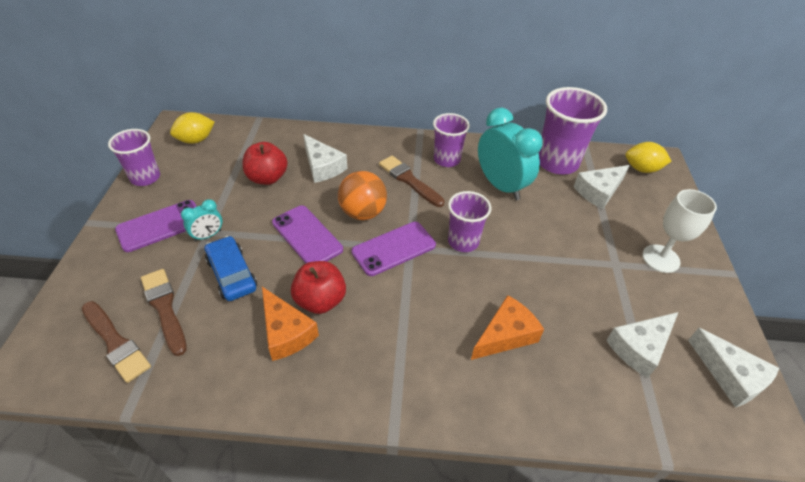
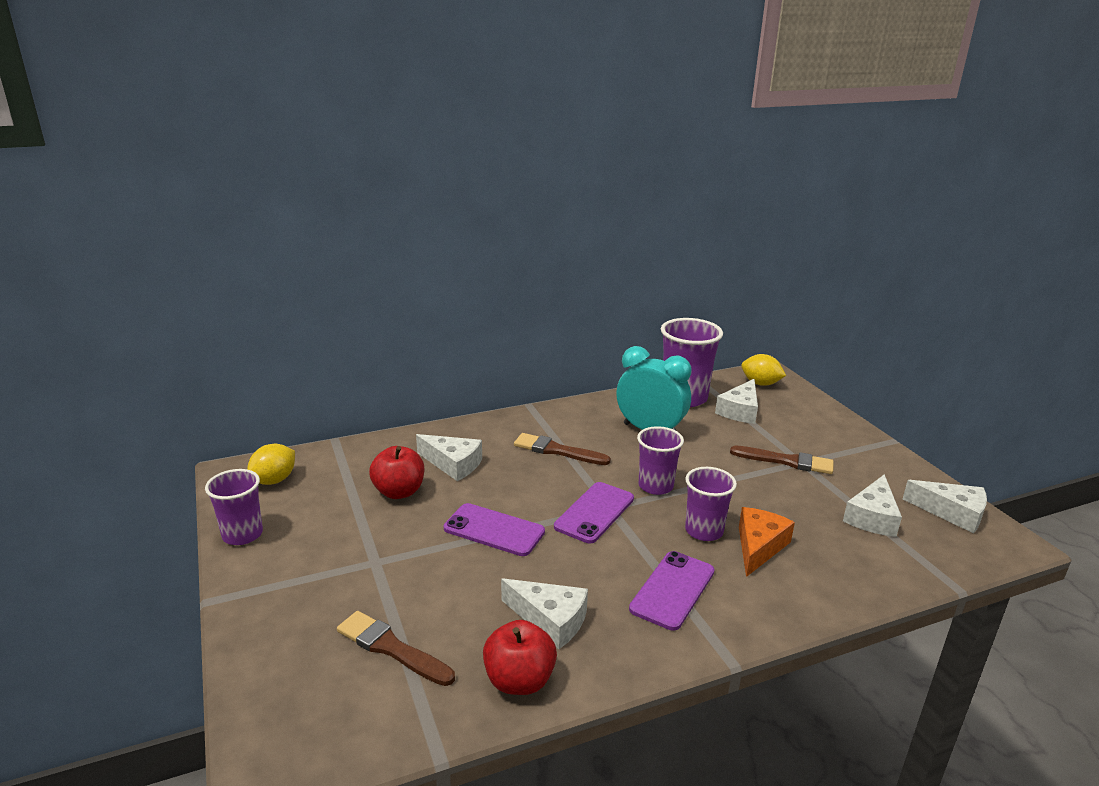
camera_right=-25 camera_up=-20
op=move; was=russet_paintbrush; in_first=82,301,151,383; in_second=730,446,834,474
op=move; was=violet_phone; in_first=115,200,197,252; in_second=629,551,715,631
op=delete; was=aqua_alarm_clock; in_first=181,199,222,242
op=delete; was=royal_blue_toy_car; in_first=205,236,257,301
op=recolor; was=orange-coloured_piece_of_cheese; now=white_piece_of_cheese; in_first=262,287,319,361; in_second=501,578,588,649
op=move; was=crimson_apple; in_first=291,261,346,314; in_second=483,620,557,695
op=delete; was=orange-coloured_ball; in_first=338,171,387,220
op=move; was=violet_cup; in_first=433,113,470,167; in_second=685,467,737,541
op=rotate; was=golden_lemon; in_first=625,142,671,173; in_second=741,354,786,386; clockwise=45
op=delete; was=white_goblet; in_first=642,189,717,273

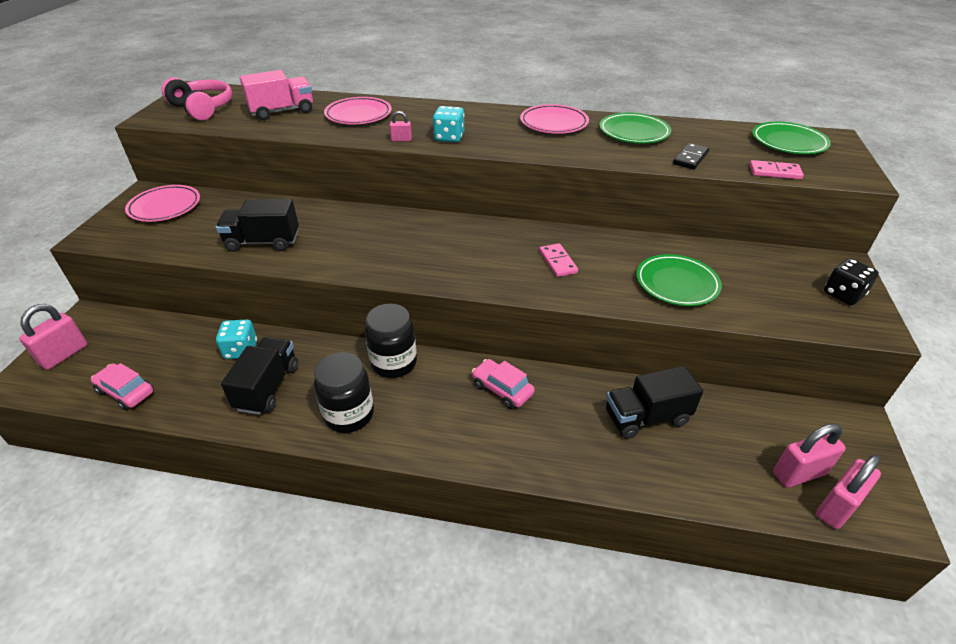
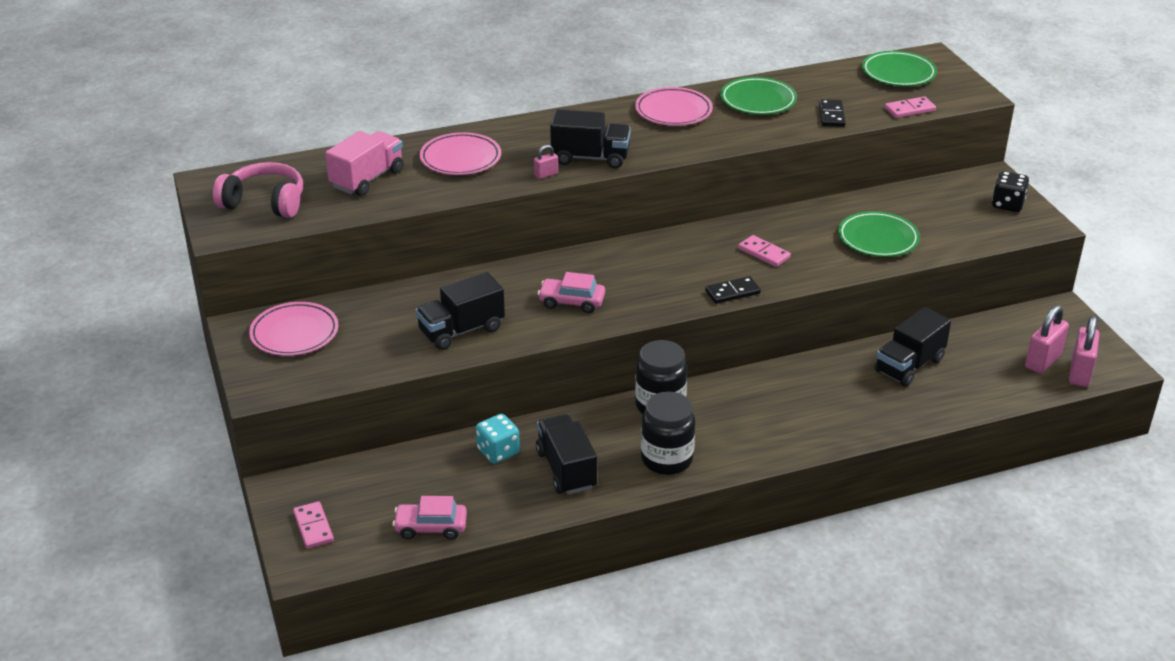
camera_right=-30 camera_up=-5
op=replace; was=rosy_small_lock; now=rosy_domino_piece; in_first=19,304,88,370; in_second=293,501,334,549
op=replace; was=aqua_game_die; now=jet-black_toy_truck; in_first=433,106,464,142; in_second=550,109,631,169
op=move; was=rosy_toy_car; in_first=472,359,535,409; in_second=538,272,605,313
op=insert; now=jet-black_domino_piece; in_second=705,276,761,304

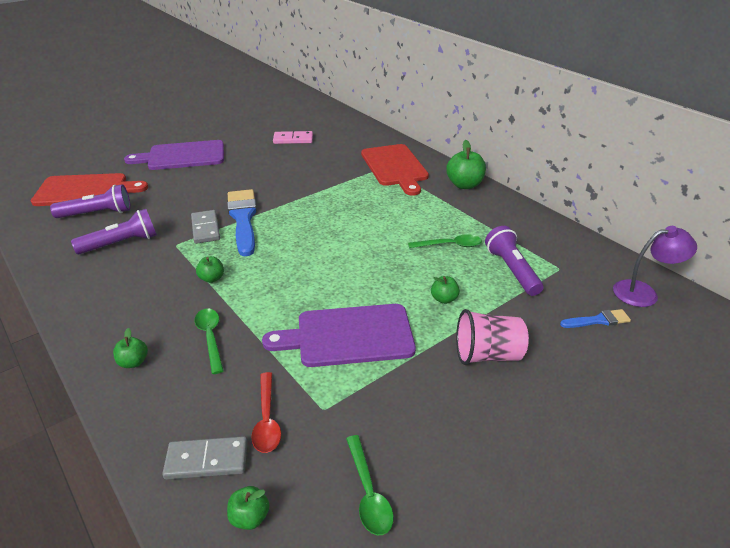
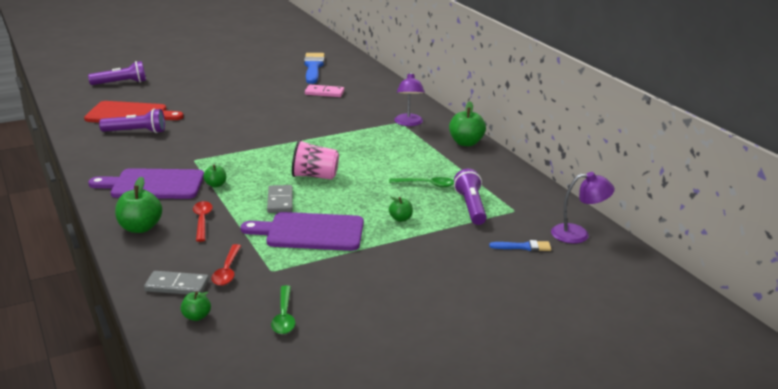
camera_right=10 camera_up=-10
op=move; was=violet_flashlight; in_first=71,209,157,254; in_second=88,61,146,85
op=resize; was=leaf-green_apple; in_first=113,328,148,368; in_second=115,176,162,233; ratio=1.81
op=move; was=violet_chopping_board; in_first=124,140,224,170; in_second=88,168,204,199
op=move; was=ash-grey_domino_piece; in_first=191,210,220,244; in_second=267,185,293,213
op=recolor; was=leaf-green_tablespoon; now=crimson_tablespoon; in_first=195,308,224,374; in_second=193,201,213,242
op=move; was=royal_blue_paintbrush; in_first=227,189,257,257; in_second=304,53,325,84
op=replace; was=crimson_chopping_board; now=violet_desk_lamp; in_first=361,144,429,196; in_second=394,72,425,126
op=move; was=rosy_cup; in_first=456,309,529,365; in_second=292,139,339,180

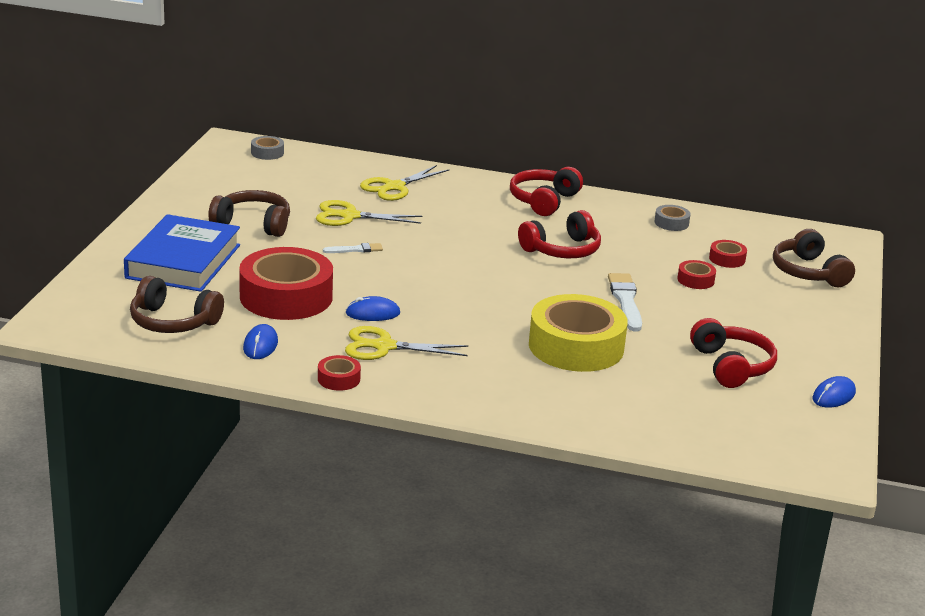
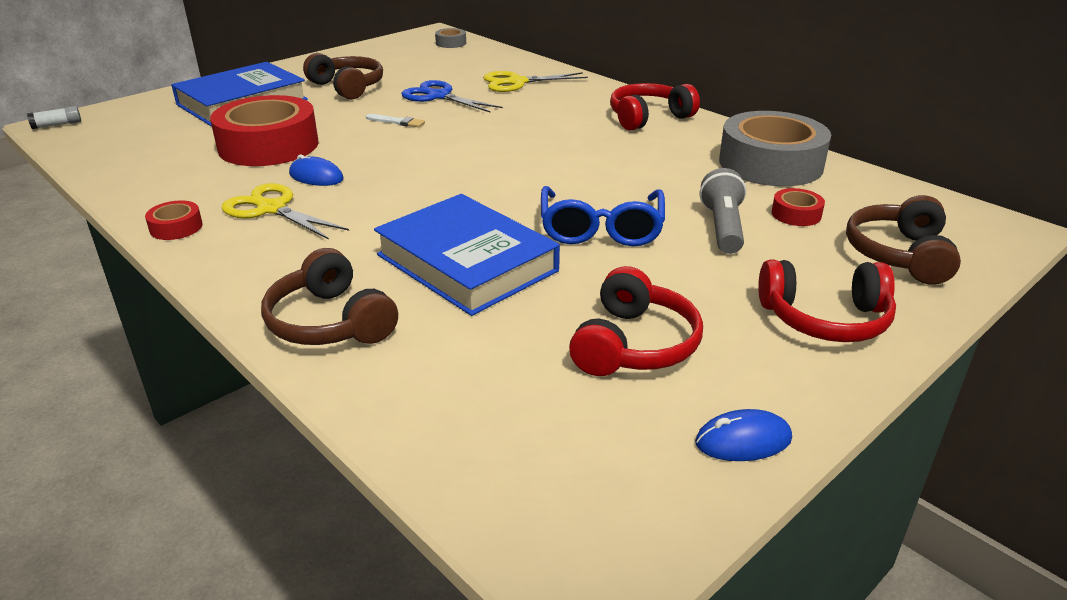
camera_right=35 camera_up=5
op=move; was=russet_over-ear_headphones; in_first=130,276,224,333; in_second=261,248,398,345
op=delete; was=royal_blue_mouse; in_first=243,324,278,359
op=recolor; was=golden_scissors; now=royal_blue_scissors; in_first=316,200,422,226; in_second=401,80,503,112
op=move; was=crimson_over-ear_headphones; in_first=518,210,601,258; in_second=758,260,896,342
op=replace; was=golden_sticky_tape; now=royal_blue_hardcover; in_first=529,294,628,372; in_second=374,194,560,316
op=replace; was=white_paintbrush; now=royal_blue_spectacles; in_first=608,273,642,332; in_second=541,186,665,246
op=resize; was=ash-grey_sticky_tape; in_first=654,205,691,231; in_second=719,111,831,186; ratio=2.36
op=replace; was=crimson_sticky_tape; now=ash-grey_flashlight; in_first=677,260,716,289; in_second=700,168,746,254
op=insert; now=white_stick_of_glue; in_second=27,106,81,129

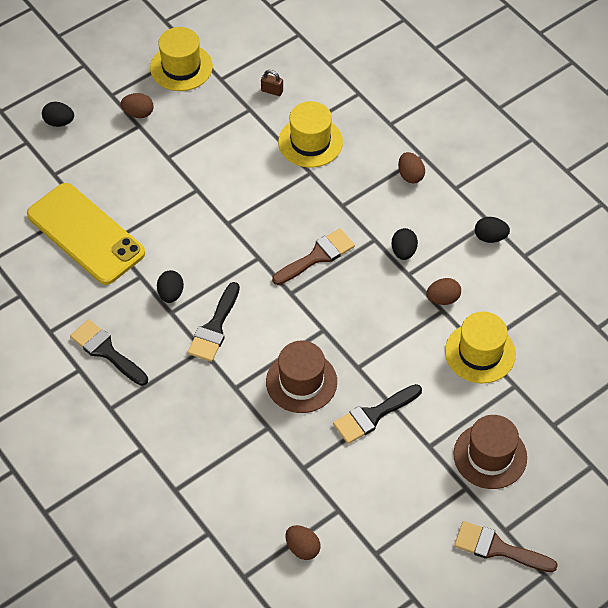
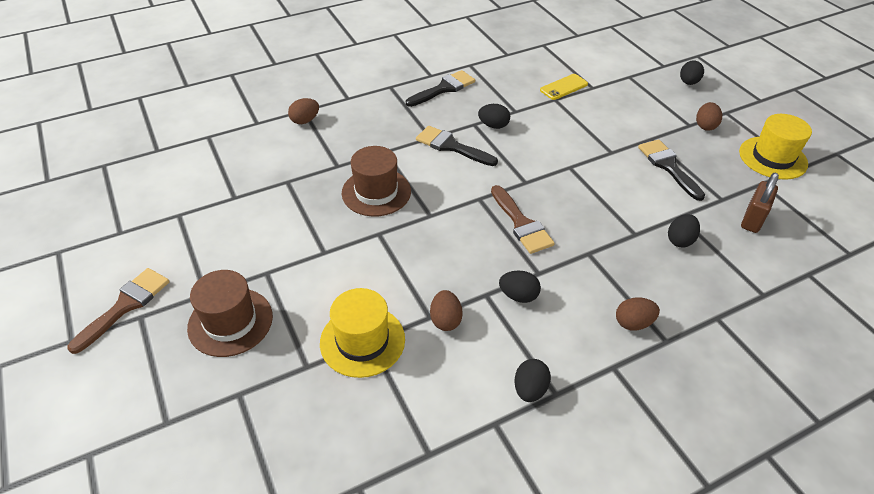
camera_right=100 camera_up=-10
op=resize; was=golden_phone; in_first=27,183,145,285; in_second=540,74,588,100; ratio=0.45
op=resize; was=russet_small_lock; in_first=261,70,283,96; in_second=741,173,779,233; ratio=1.66
op=replace; was=golden_hat; now=jet-black_egg_shape; in_first=278,101,343,168; in_second=668,214,700,248
op=move; was=russet_egg_shape; in_first=285,525,321,560; in_second=288,98,319,124
op=move; was=jet-black_paintbrush; in_first=333,384,422,444; in_second=638,139,705,201

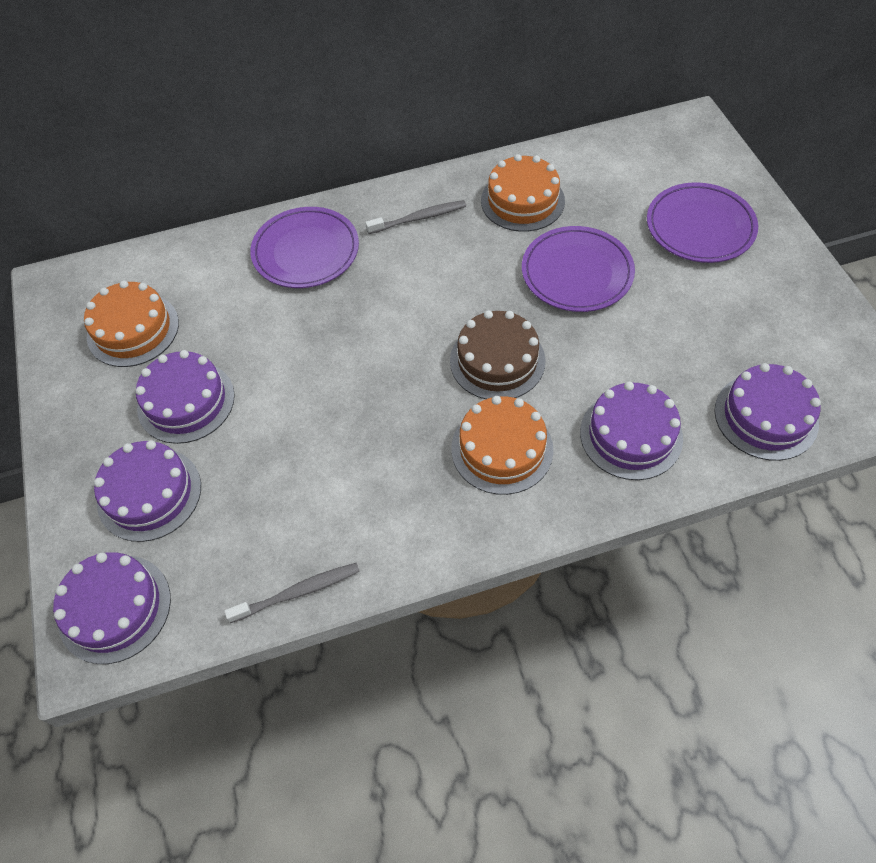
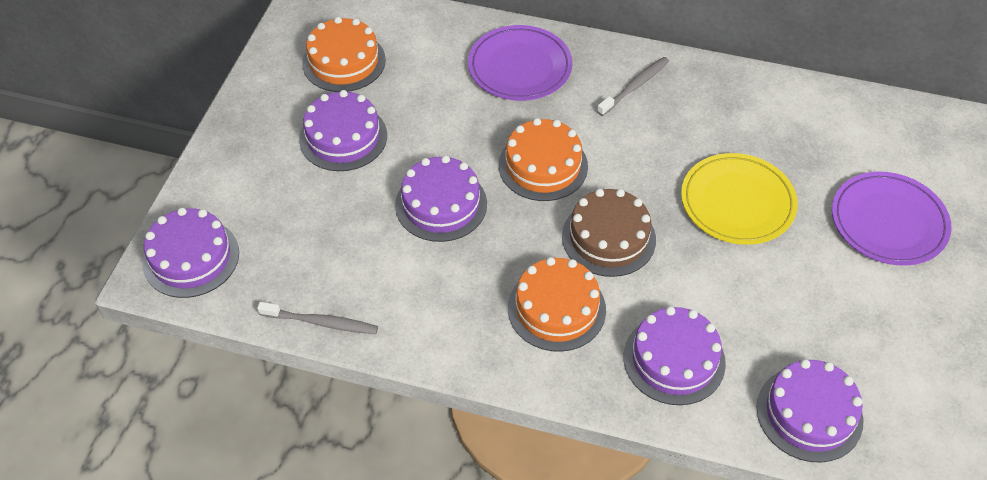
camera_right=30 camera_up=-5
op=move; was=violet_gateau; in_first=94,440,201,542; in_second=395,155,487,242
op=rotate; was=ash-grey_toothbrush; in_first=365,200,466,234; in_second=597,57,669,116; clockwise=-60
op=move; was=orange-coloured_gateau; in_first=481,154,565,232; in_second=499,118,588,201
op=recolor; was=violet_plate; now=golden_plate; in_first=522,226,635,312; in_second=681,153,798,245

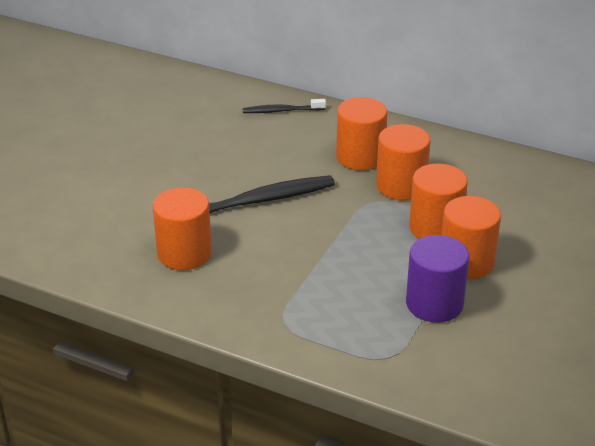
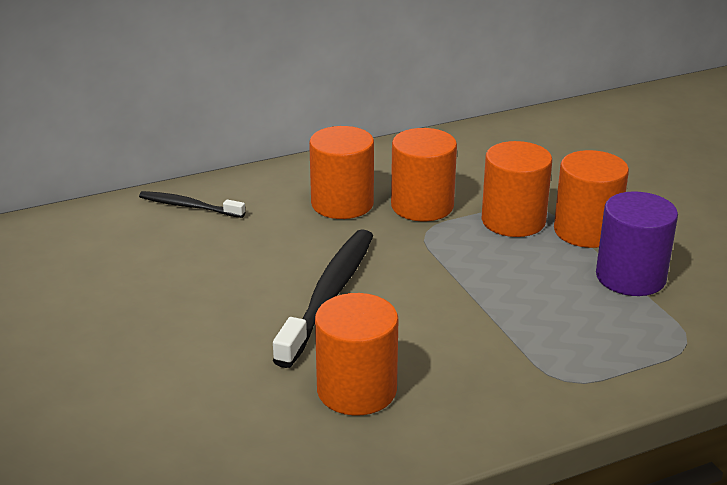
camera_right=-50 camera_up=-5
op=rotate; was=jet-black_toothbrush; in_first=243,99,326,113; in_second=139,191,245,218; clockwise=75

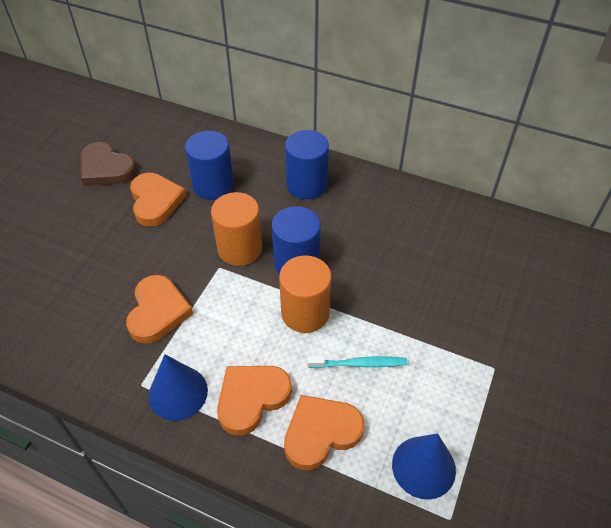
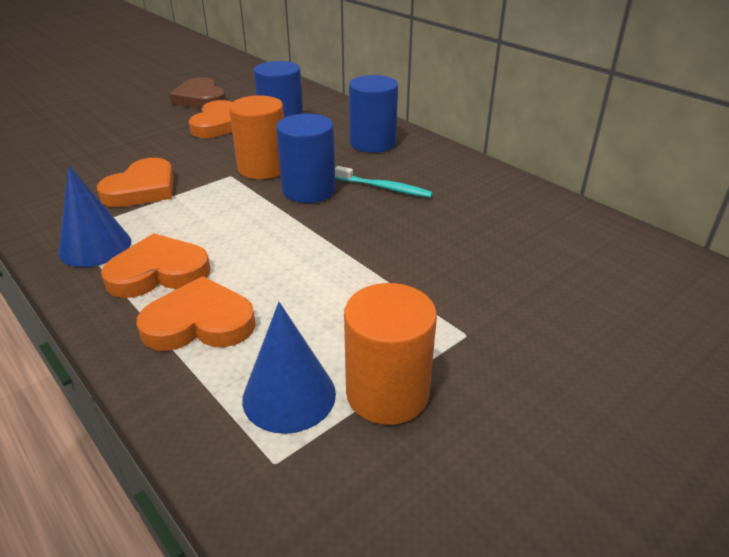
camera_right=25 camera_up=-15
op=move; was=orange-coloured_cylinder; in_first=279,255,331,333; in_second=344,283,437,425
op=move; was=aqua_toothbrush; in_first=307,356,407,368; in_second=335,166,433,198

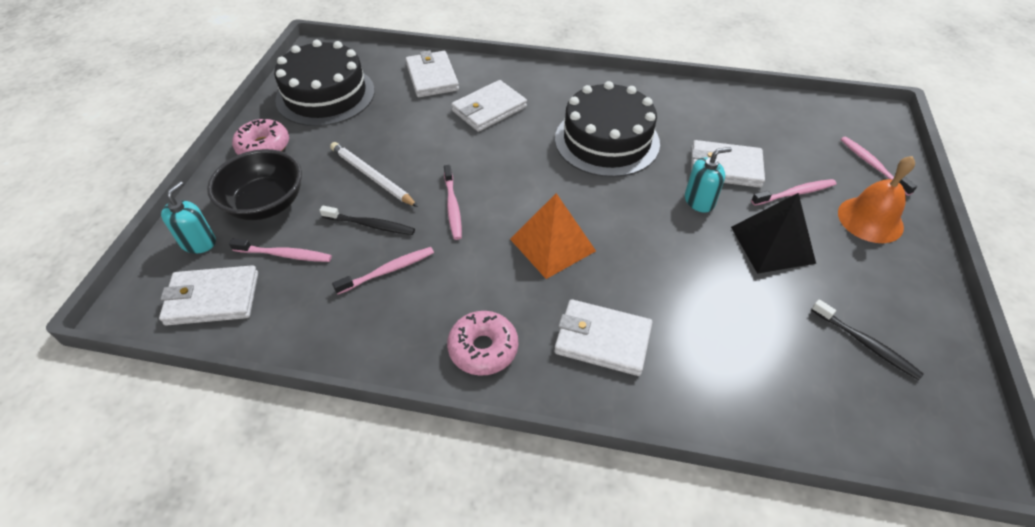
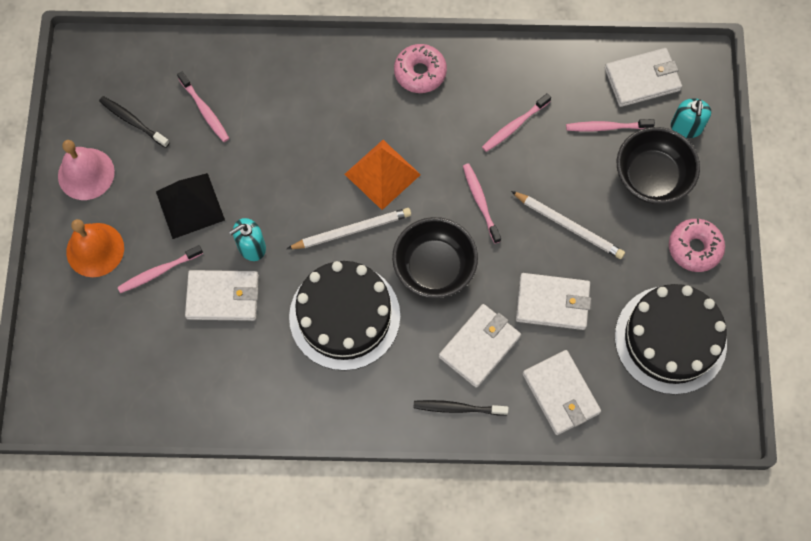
camera_right=170 camera_up=20
op=move; was=jet-black_toothbrush; in_first=320,206,415,235; in_second=414,400,509,416
op=move; was=white_wallet; in_first=554,299,653,376; in_second=516,273,591,330
op=move; was=rosy_toothbrush; in_first=841,137,917,196; in_second=177,72,229,142
op=insert; now=rosy_school_bell; in_second=58,140,115,200
op=insert; now=white_lead_pencil; in_second=287,208,411,249
op=insert; now=jet-black_bowl; in_second=392,217,478,298

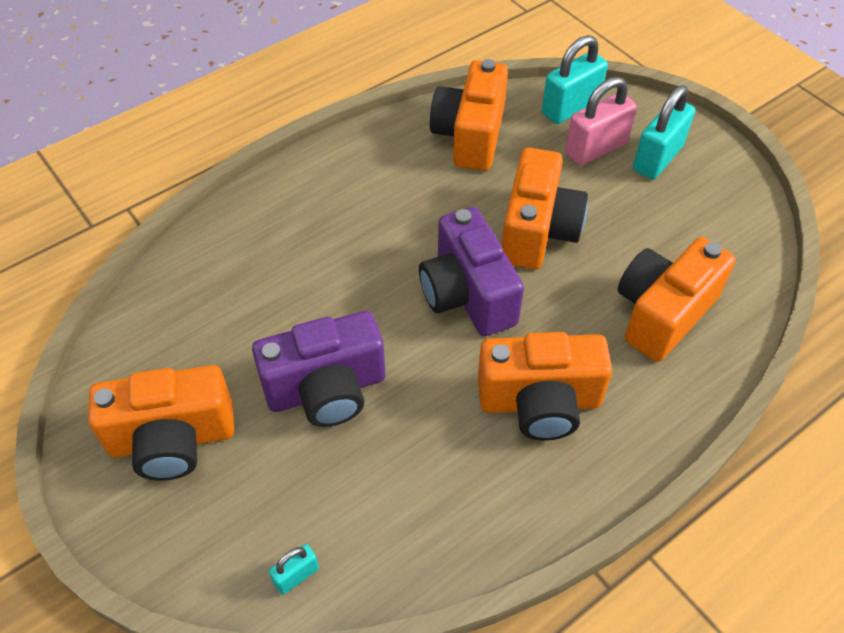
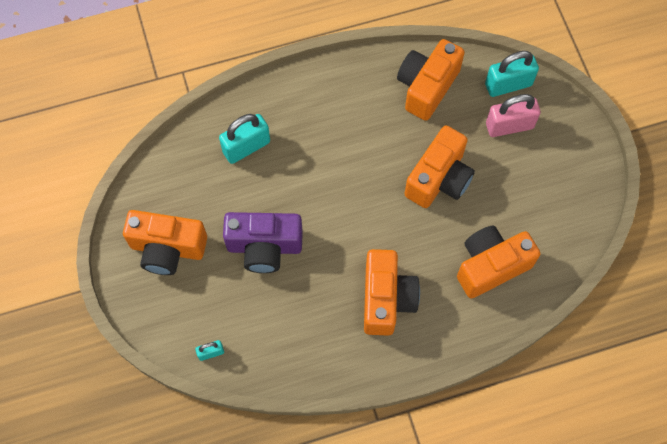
camera_right=20 camera_up=15
op=delete; was=violet_photo_camera; in_first=419,207,524,336
op=rotate; was=orange-coloured_photo_camera; in_first=478,332,612,441; in_second=364,249,420,336; clockwise=-105
op=move; was=aqua_small_lock; in_first=633,85,695,179; in_second=219,114,270,164

